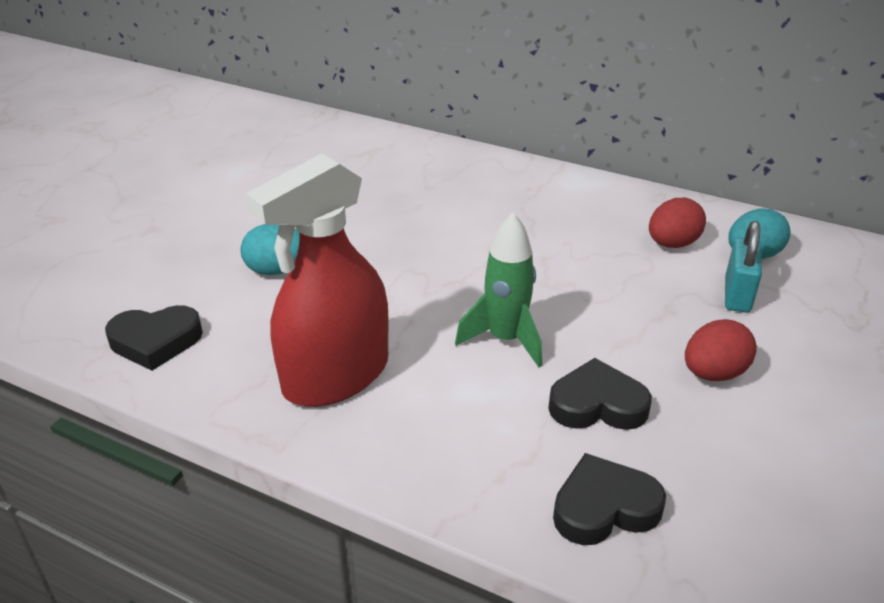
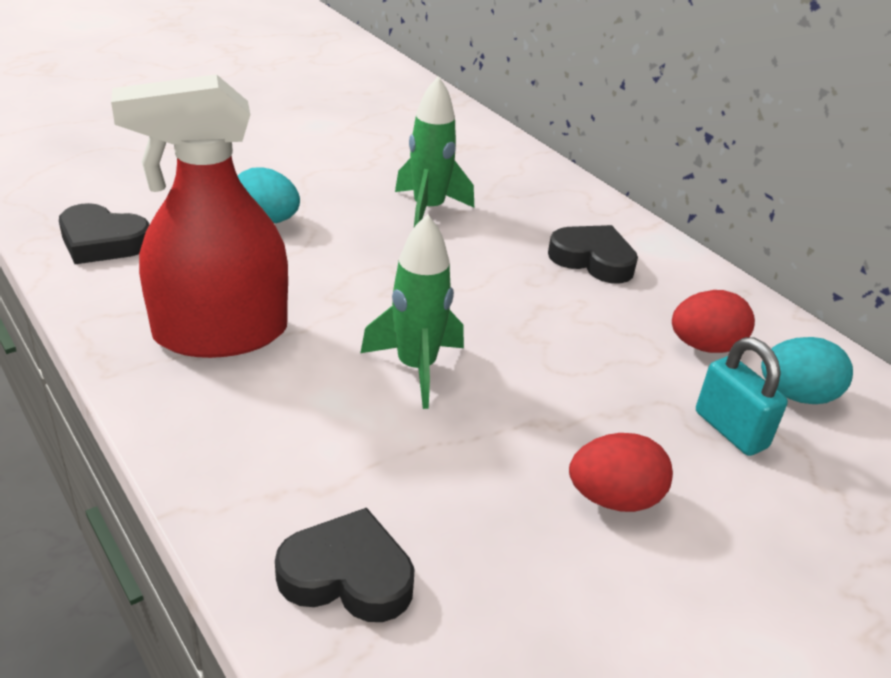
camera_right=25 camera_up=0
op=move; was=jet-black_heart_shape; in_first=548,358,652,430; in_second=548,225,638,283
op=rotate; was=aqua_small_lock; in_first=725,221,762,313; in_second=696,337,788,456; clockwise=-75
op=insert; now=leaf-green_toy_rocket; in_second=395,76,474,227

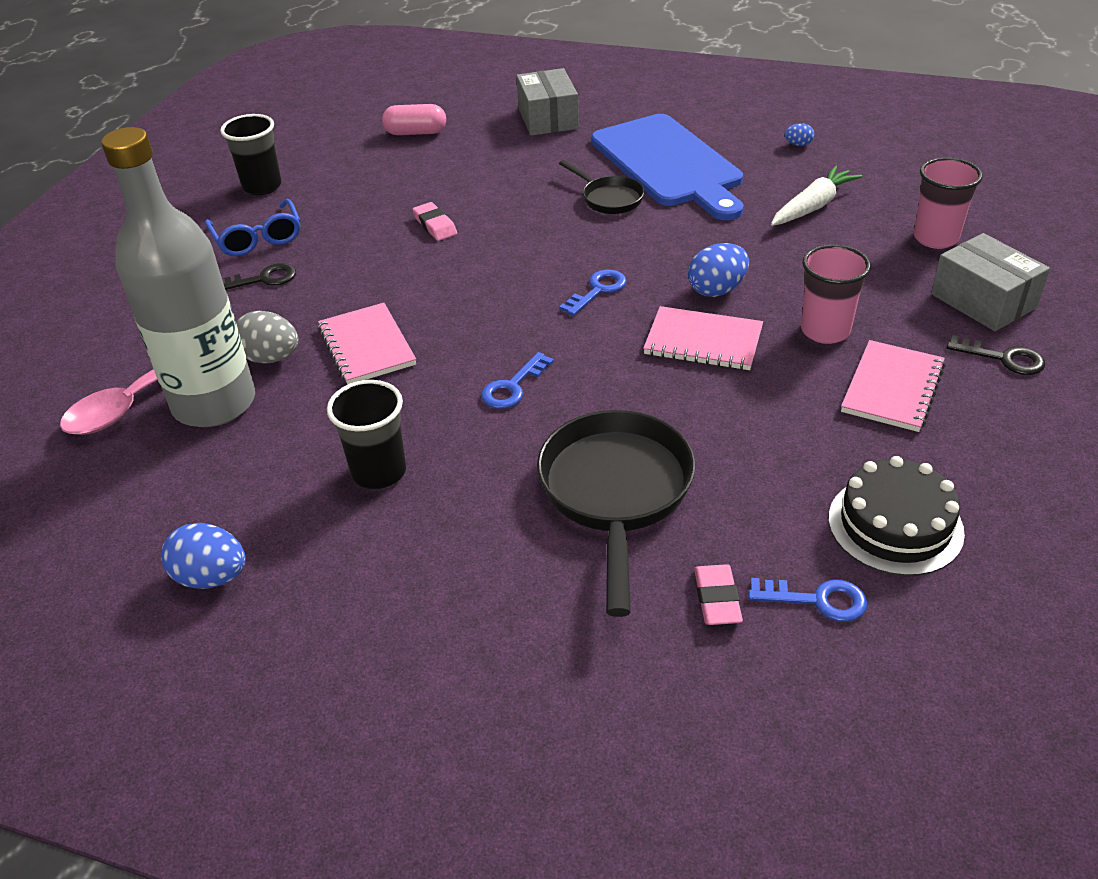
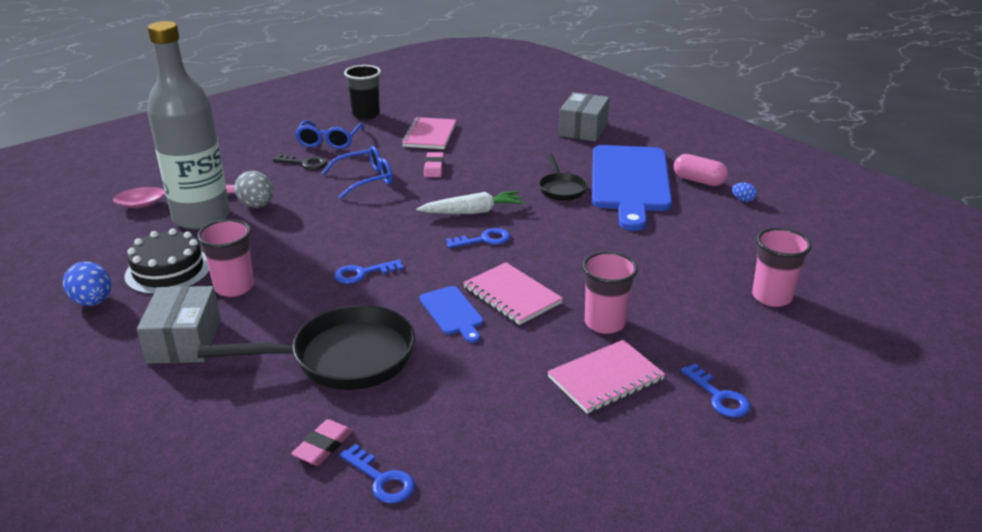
camera_right=30 camera_up=-10
op=move; was=rosy_notepad; in_first=318,303,416,385; in_second=402,117,456,149
op=recolor; was=jet-black_cup; now=rosy_cup; in_first=327,380,406,489; in_second=197,219,254,297
op=move; was=rosy_pill_shape; in_first=382,104,446,135; in_second=674,154,728,186
op=rotate; was=jet-black_frying_pan; in_first=537,410,695,617; in_second=197,305,415,390; clockwise=45
op=delete; was=royal_blue_egg_shape; in_first=688,243,749,297
op=move; was=white_root_vegetable; in_first=771,165,862,226; in_second=417,191,525,214
op=move; was=jet-black_gateau; in_first=829,456,965,576; in_second=124,228,210,295
op=move; was=ash-grey_parcel; in_first=931,233,1050,331; in_second=137,286,221,364
op=recolor; was=jet-black_latchkey; now=royal_blue_latchkey; in_first=947,335,1045,375; in_second=681,363,751,418
op=insert; now=royal_blue_spectacles; in_second=322,146,393,199
op=insert; now=royal_blue_chopping_board; in_second=419,286,483,343

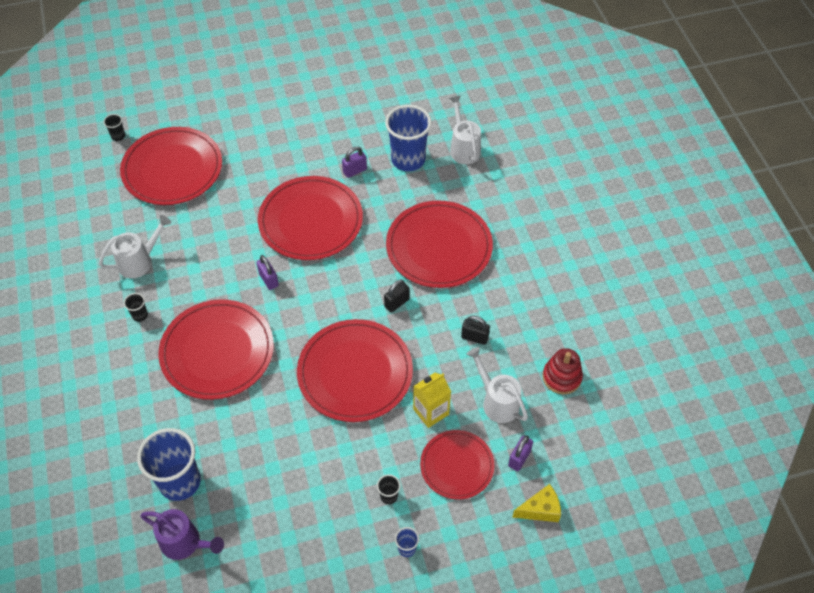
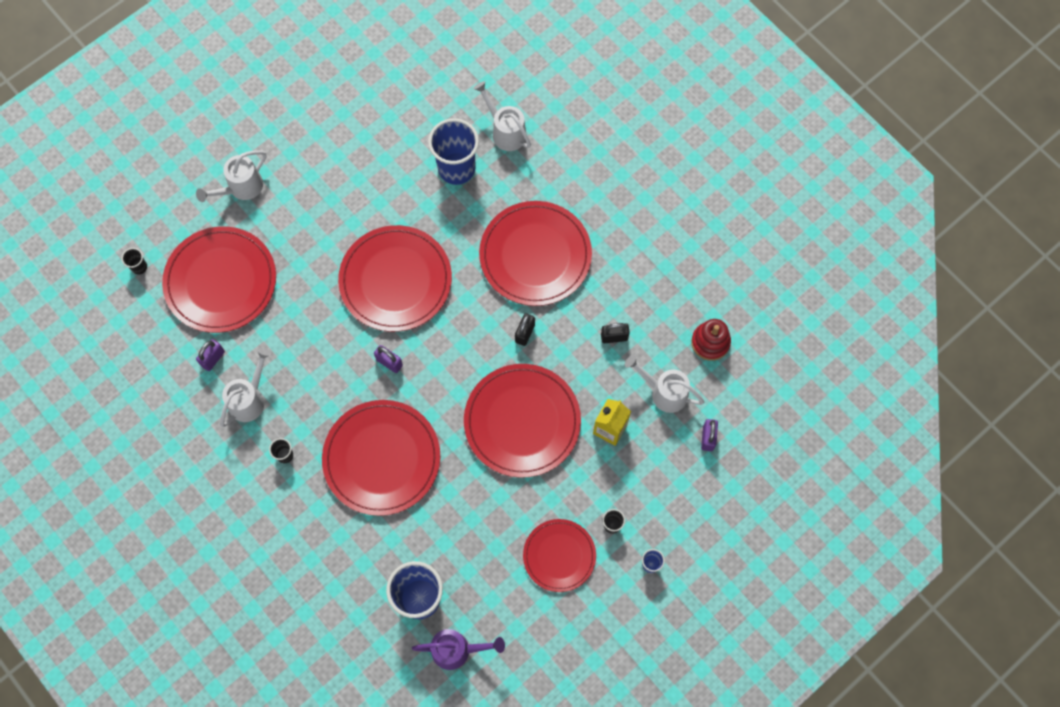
camera_right=-25 camera_up=15
op=move; was=violet_small_lock; in_first=342,147,367,178; in_second=196,339,225,371
op=move; was=crimson_plate; in_first=420,430,494,499; in_second=523,519,596,592
op=delete; was=golden_piece_of_cheese; in_first=512,484,561,522
op=insert; now=white_watering_pot; in_second=196,151,266,202

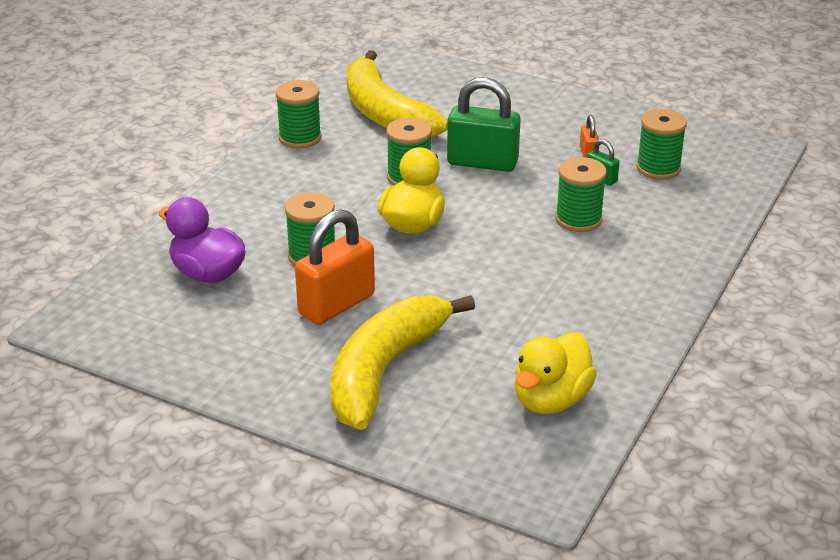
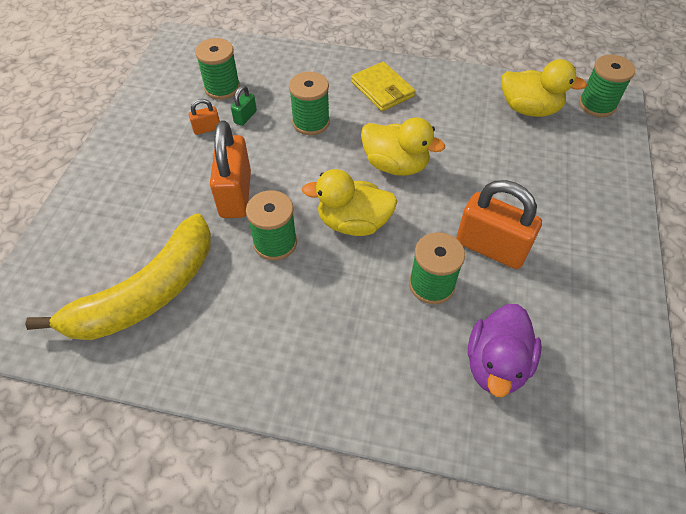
camera_right=-105 camera_up=20
op=move; was=leaf-green_spool; in_first=276,80,322,149; in_second=579,55,635,117
op=delete; was=golden_banana; in_first=331,295,475,430
op=recolor; was=leaf-green_small_lock; now=orange-coloured_small_lock; in_first=447,77,521,172; in_second=210,121,251,218
op=insert; now=golden_wallet; in_second=351,62,415,111
op=insert; now=golden_rubber_duck; in_second=361,117,445,176

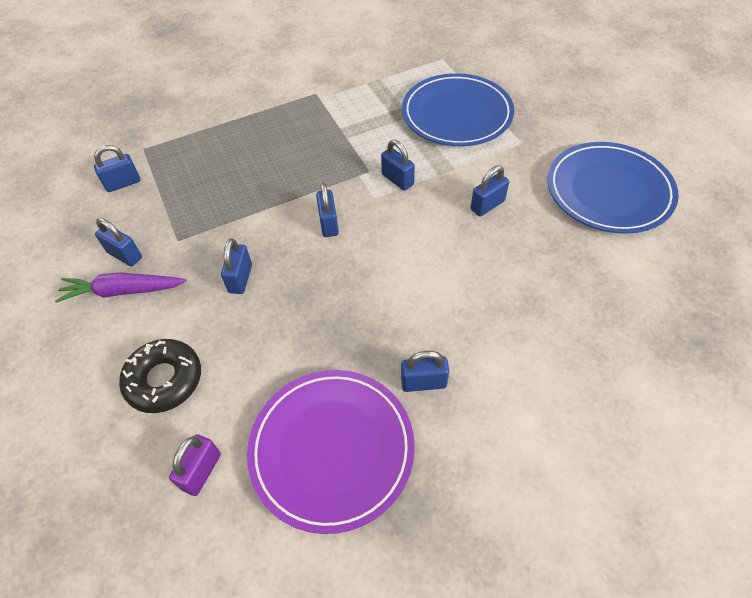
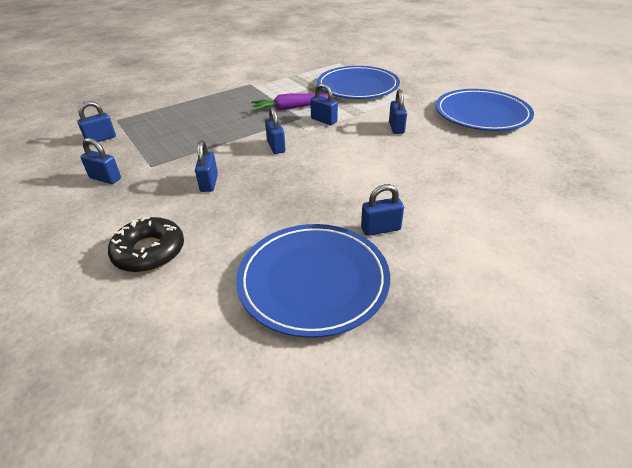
camera_right=-10 camera_up=-15
op=move; was=violet_root_vegetable; in_first=55,272,186,303; in_second=251,93,328,111
op=delete; was=violet_small_lock; in_first=169,434,221,496
op=recolor; was=violet_plate; now=royal_blue_plate; in_first=247,370,415,534; in_second=236,224,390,338
op=rotate; was=royal_blue_small_lock; in_first=471,166,509,217; in_second=389,89,407,134; clockwise=-45

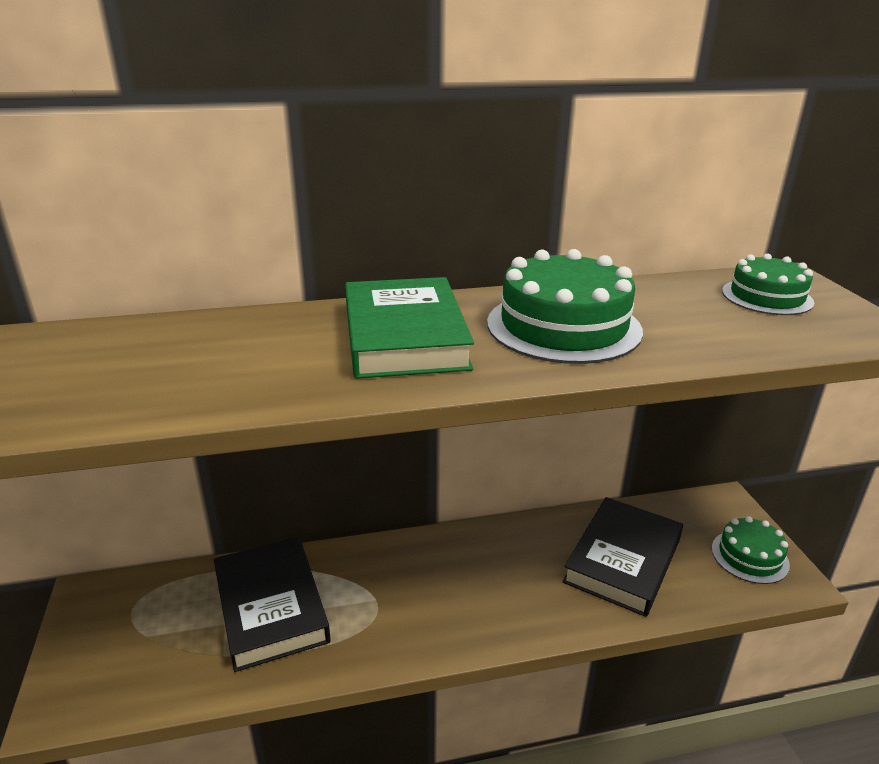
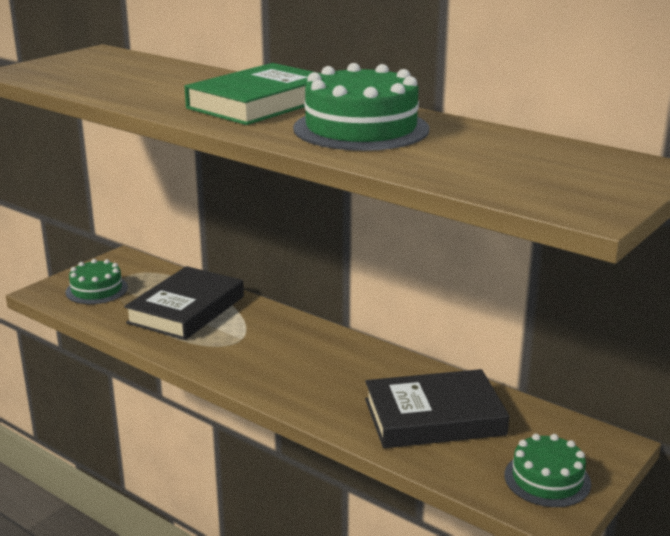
camera_right=50 camera_up=-5
op=move; was=leaf-green_gateau; in_first=722,254,814,315; in_second=65,259,128,304

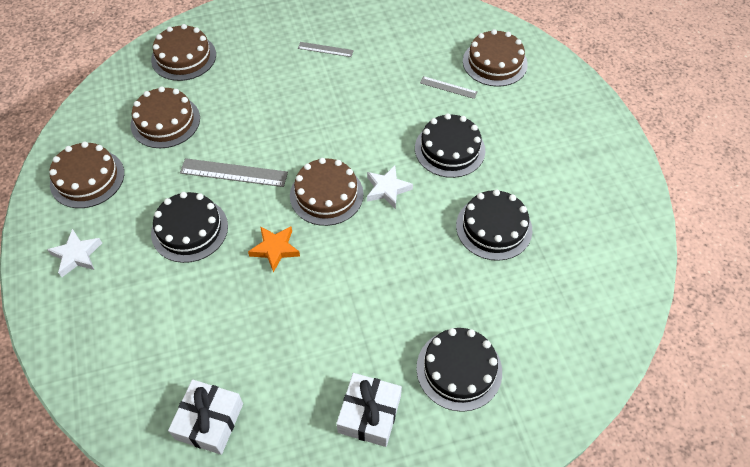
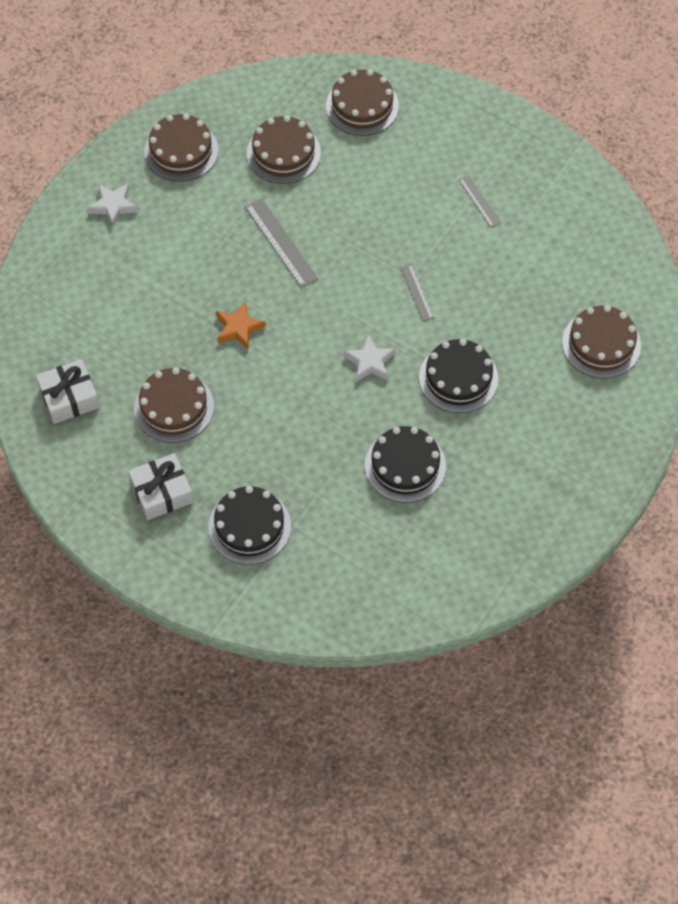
camera_right=50 camera_up=5
op=delete; was=jet-black_gateau; in_first=151,192,228,263
op=move; was=russet_gateau; in_first=290,158,364,226; in_second=134,367,214,443
op=move; was=ash-grey_straightedge; in_first=420,76,477,99; in_second=400,264,434,321

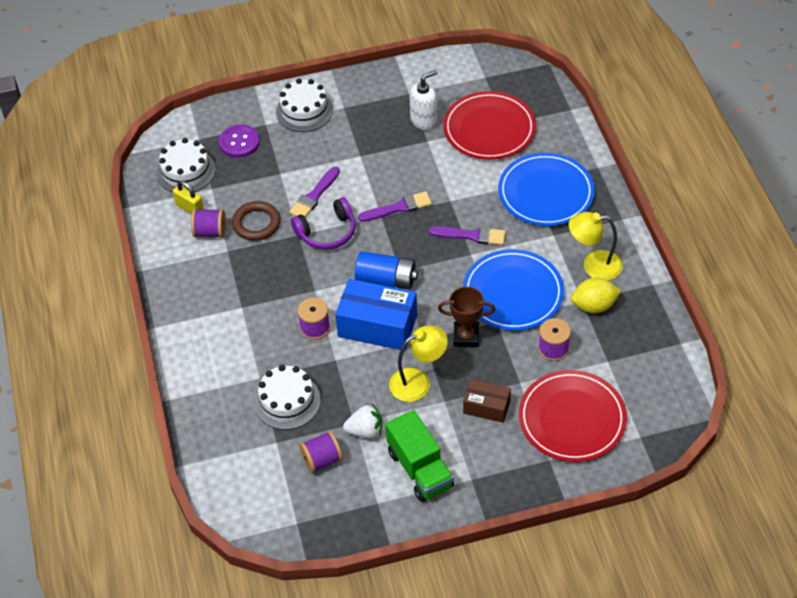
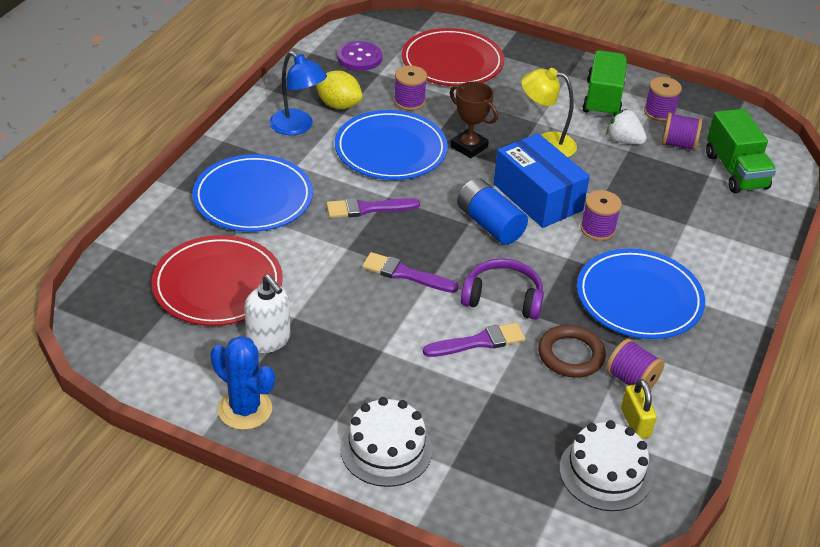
camera_right=-145 camera_up=-10
op=move; was=violet_sewing_button; in_first=219,125,260,158; in_second=337,41,382,71
op=delete; was=white_gateau; in_first=254,365,321,430
op=rotate; was=white_soap_dispenser; in_first=409,70,438,130; in_second=244,274,290,353; clockwise=-135
op=rotate; was=violet_paintbrush; in_first=429,226,506,245; in_second=326,198,420,218; clockwise=-60
op=delete; was=russet_parcel; in_first=463,379,511,423
op=recolor; was=golden_desk_lamp; now=royal_blue_desk_lamp; in_first=569,212,623,280; in_second=269,51,327,135
op=insert; now=royal_blue_saguaro_cactus; in_second=210,336,275,430
op=insert; now=royal_blue_plate; in_second=577,249,705,339
op=insert; now=violet_spool; in_second=644,77,682,122
op=insert; now=leaf-green_toy_truck; in_second=706,109,776,193

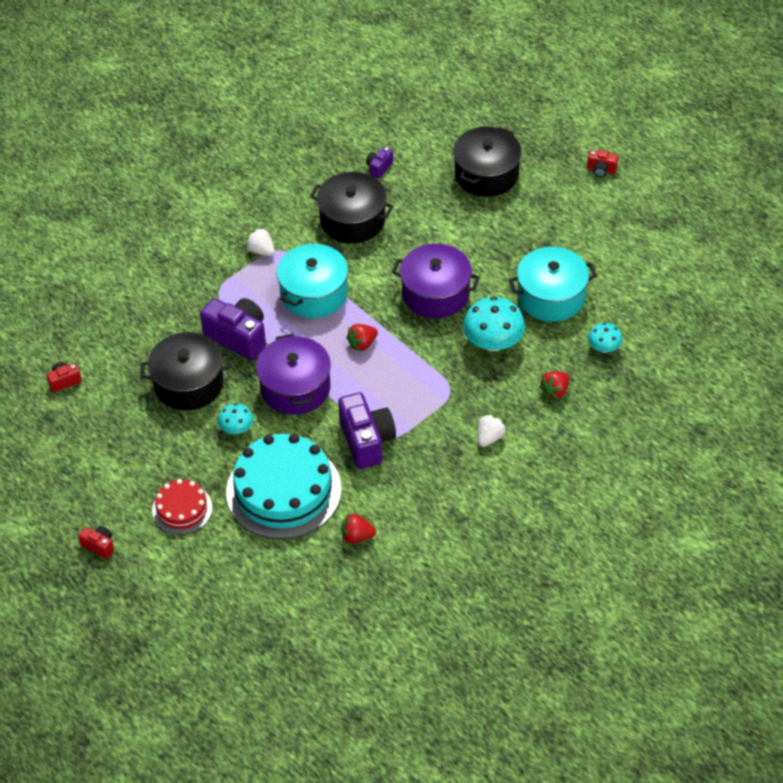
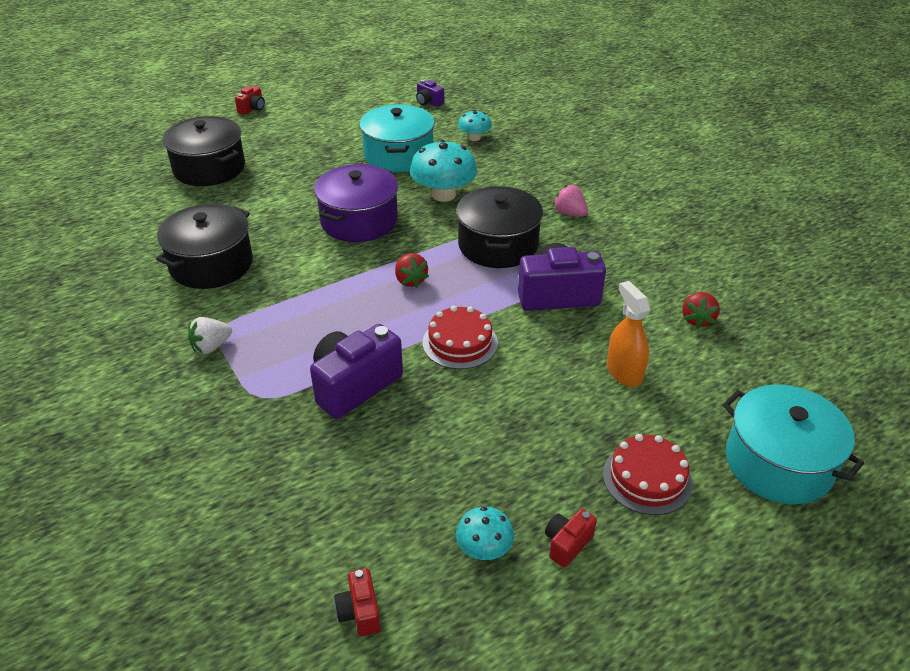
camera_right=-80 camera_up=-10
op=move; was=crimson_photo_camera; in_first=78,526,114,559; in_second=545,509,597,568
op=move; was=jet-black_cooking_pot; in_first=140,332,231,410; in_second=456,186,543,268
op=move; was=aqua_mushroom; in_first=218,403,253,434; in_second=456,507,514,560
op=replace; was=aqua_gateau; now=orange-coloured_spray_cleaner; in_first=226,434,342,539; in_second=607,281,650,387
op=replace; was=violet_cooking_pot; now=crimson_gateau; in_first=256,334,331,415; in_second=423,306,498,369
op=move; was=aqua_cooking_pot; in_first=276,244,348,318; in_second=723,385,864,505
op=move; was=violet_photo_camera; in_first=366,147,393,179; in_second=416,80,444,107
op=recolor; was=white_strawberry; now=rosy_strawberry; in_first=478,414,506,447; in_second=553,184,588,216
op=delete; was=crimson_strawberry; in_first=539,371,569,399

